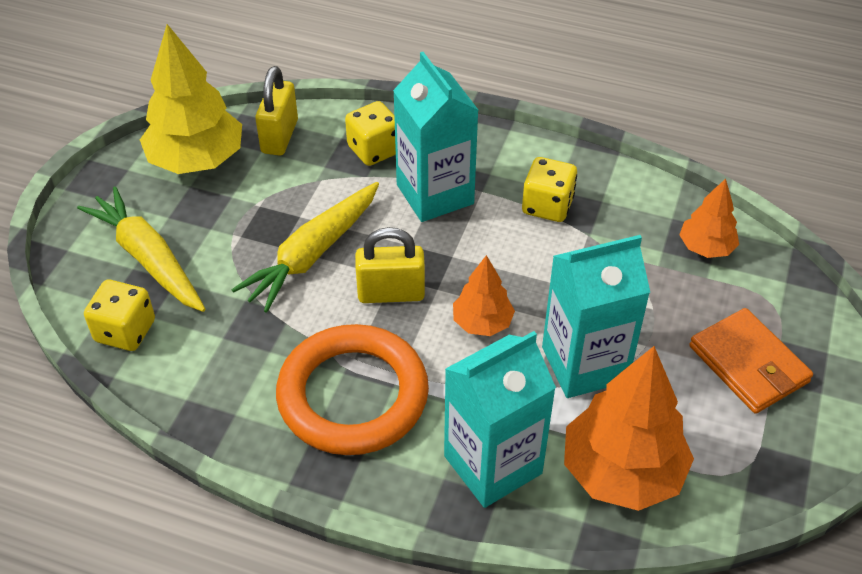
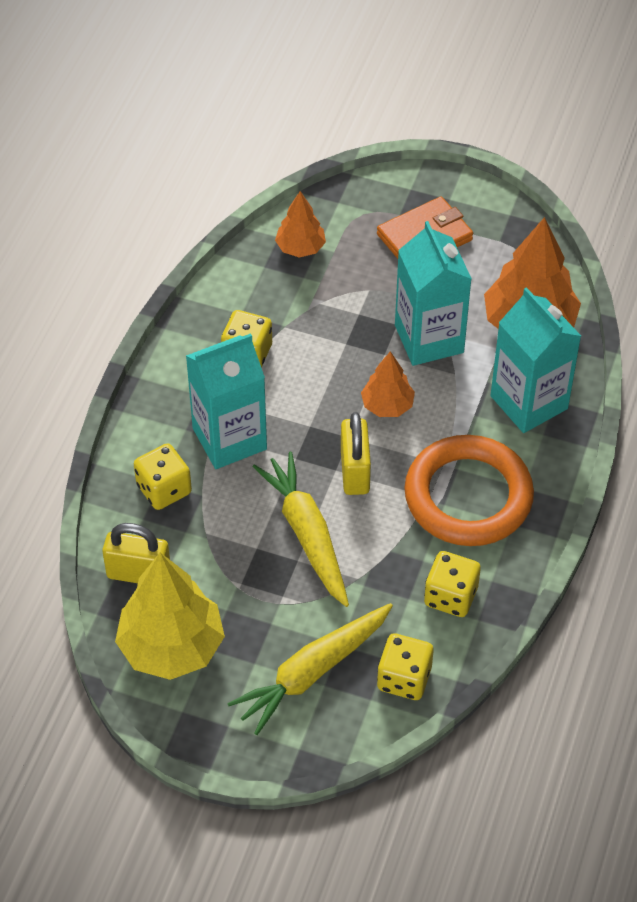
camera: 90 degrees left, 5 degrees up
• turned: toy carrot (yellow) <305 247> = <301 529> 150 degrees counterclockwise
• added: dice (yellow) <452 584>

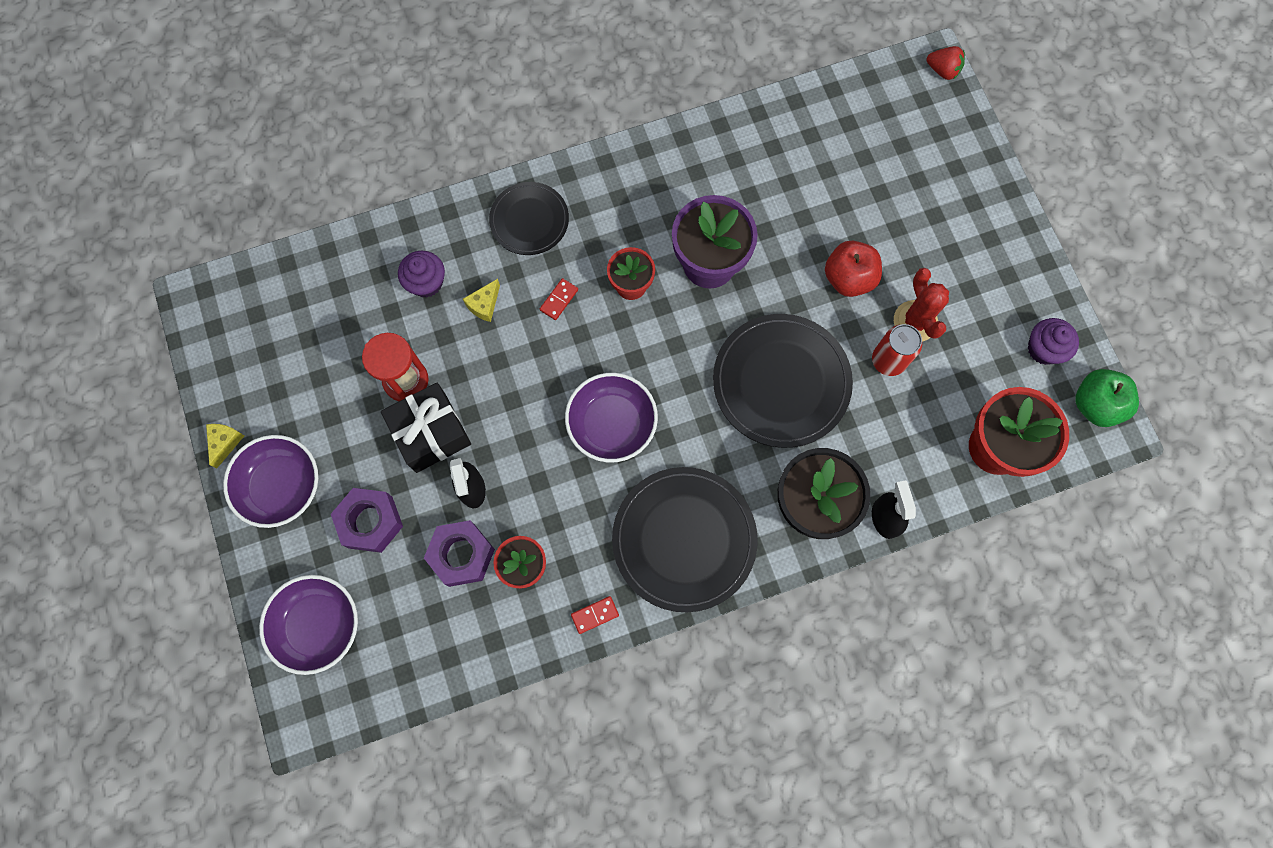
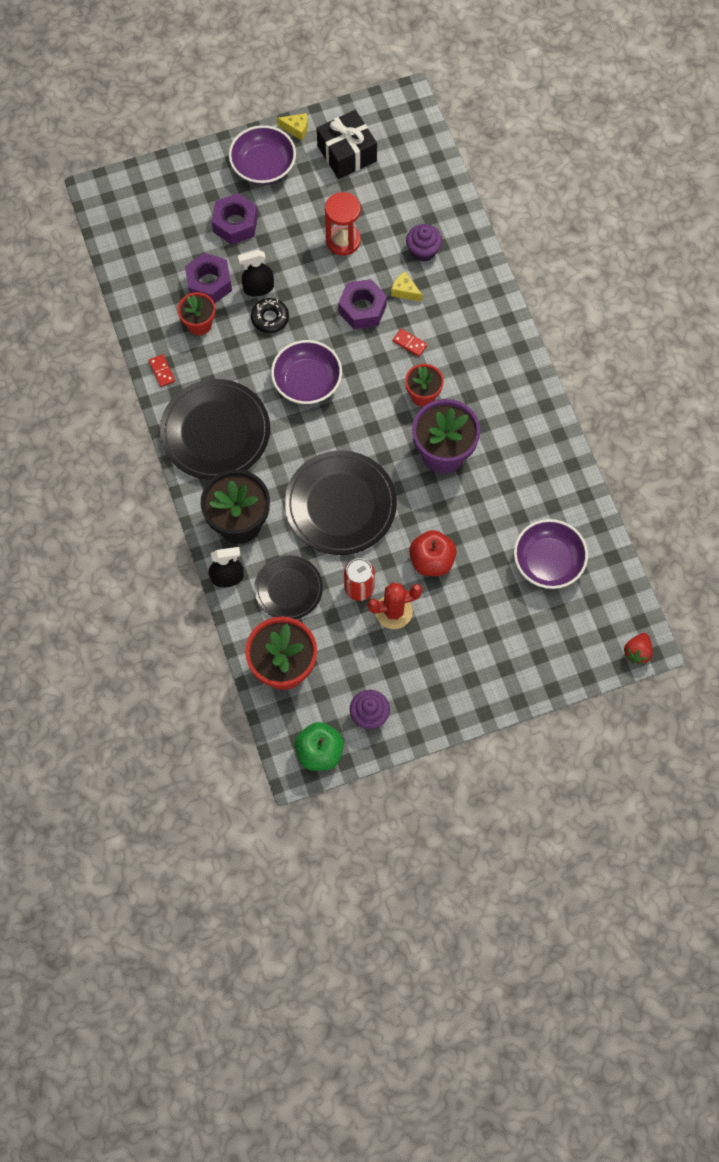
camera: 90 degrees right, 5 degrees down
• added: glazed donut (ebony) <270 315>
• moved: plate (ebony) <529 218> to <288 587>
• moved: wrapped gift (ebony) <426 428> to <347 144>
• added: hexagon nut (violet) <362 304>
• moved: serving bowl (violet) <308 625> to <551 554>

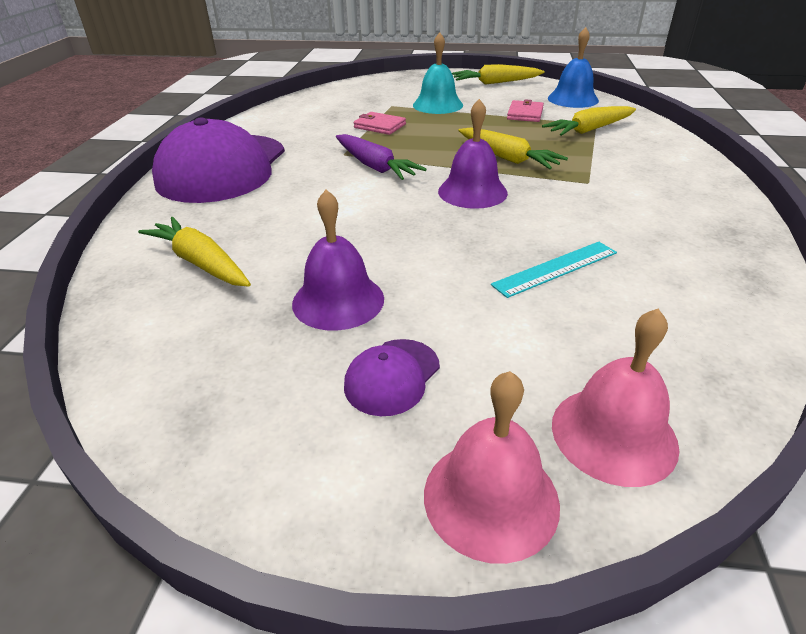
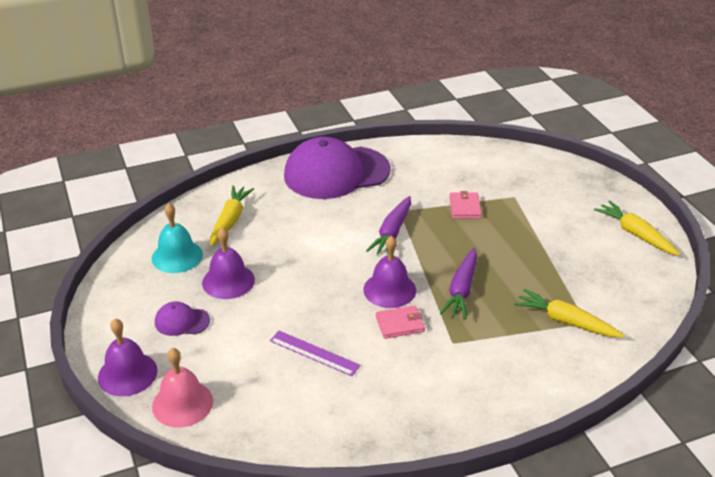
camera: 60 degrees right, 0 degrees up
• recoloured: school bell (pink) <492 467> to school bell (violet) <127 357>
• moved: school bell (turquoise) <438 73> to <177 238>
• recoloured: ruler (turquoise) <554 270> to ruler (violet) <315 353>
• moved: billfold (pink) <525 110> to <400 322>
• recoloured: toy carrot (yellow) <513 148> to toy carrot (violet) <458 283>
• removed: school bell (cobalt) <573 67>

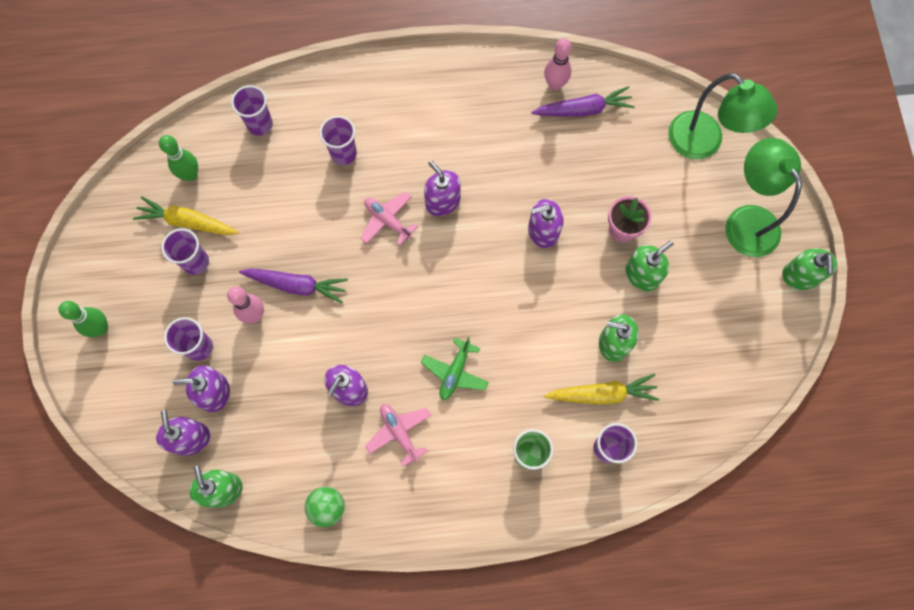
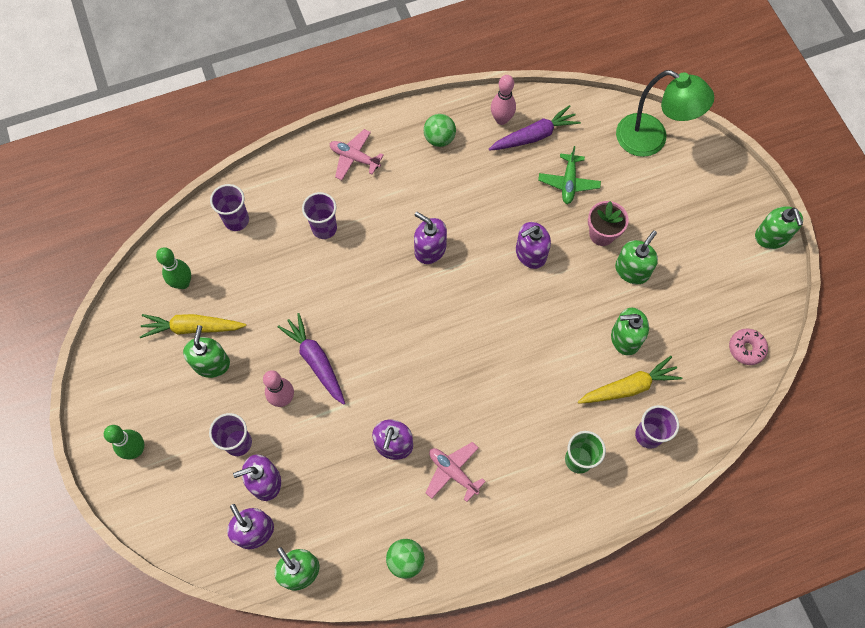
camera: 15 degrees left, 5 degrees down
• replaced: beaker (violet) <185 251> to soap pump (emerald) <206 351>
• turned: toy carrot (violet) <293 286> = <311 359> 120 degrees counterclockwise
• moved: plane (pink) <389 219> to <357 154>
• added: play ball (emerald) <440 130>
• moved: plane (emerald) <455 368> to <569 175>
• added: glazed donut (pink) <748 347>
• removed: reading lamp (emerald) <763 197>

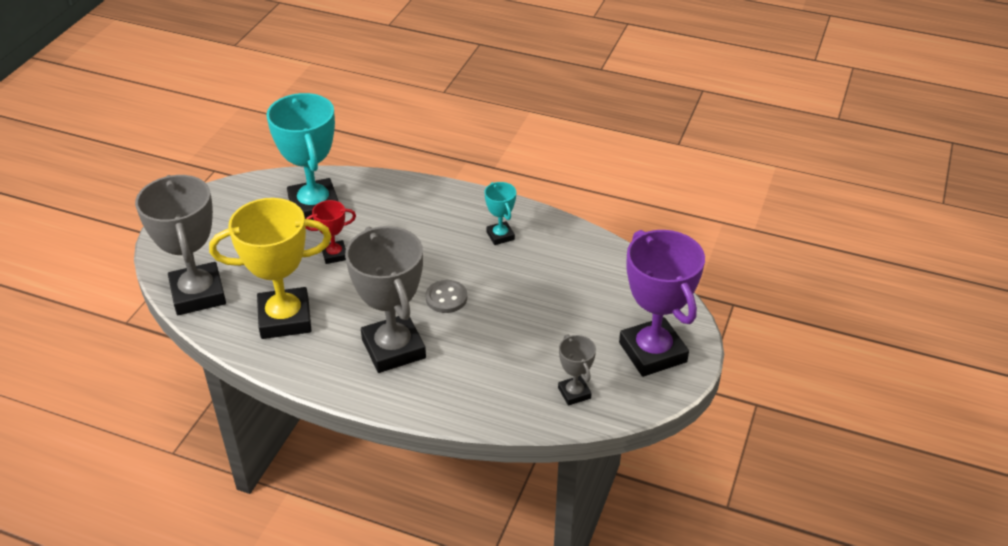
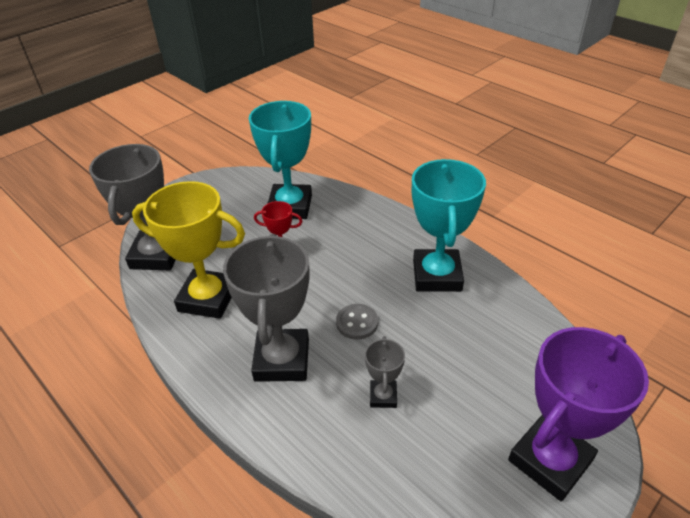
camera: 25 degrees right, 0 degrees up
• moved: prize cup (ash-grey) <577 370> to <385 372>
• resized: prize cup (turquoise) <500 213> = <449 225> x2.08
• turned: prize cup (violet) <662 303> = <578 414> 45 degrees clockwise

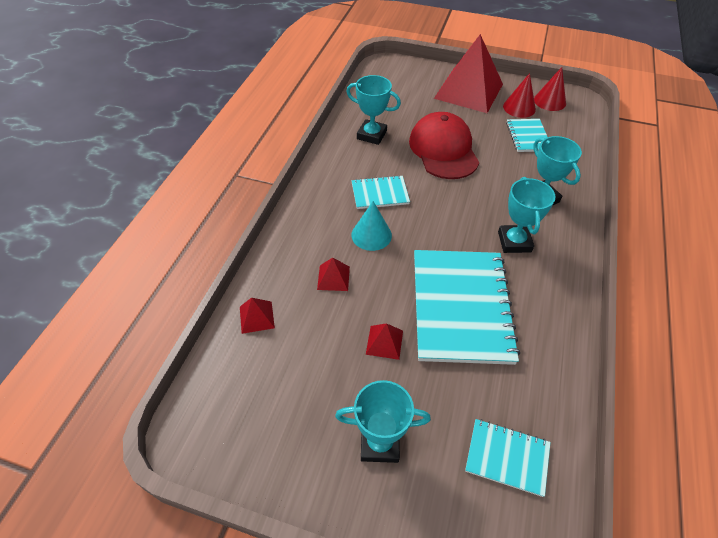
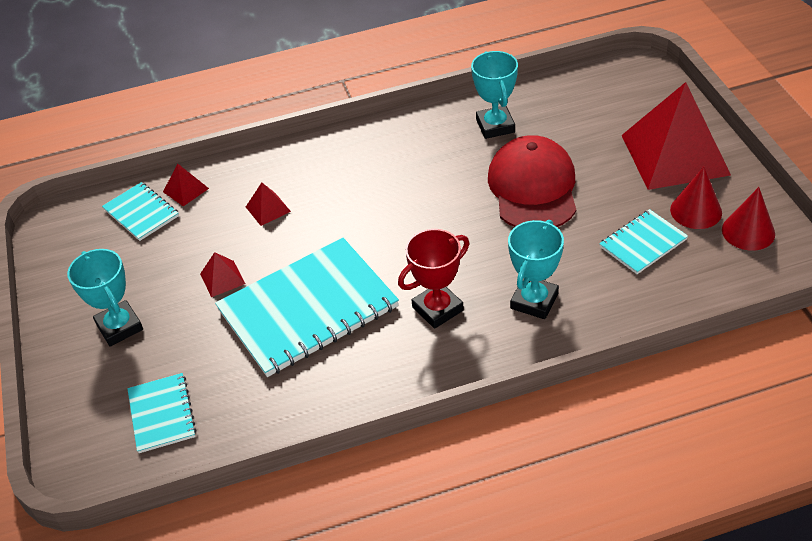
camera: 60 degrees right, 5 degrees down
• moved: exercise book (turquoise) <380 192> to <140 211>
• recoloured: prize cup (turquoise) <527 215> to prize cup (scarlet) <433 279>
• turned: peaked cap (scarlet) <444 145> = <532 181> 45 degrees counterclockwise
• removed: cone (turquoise) <371 226>

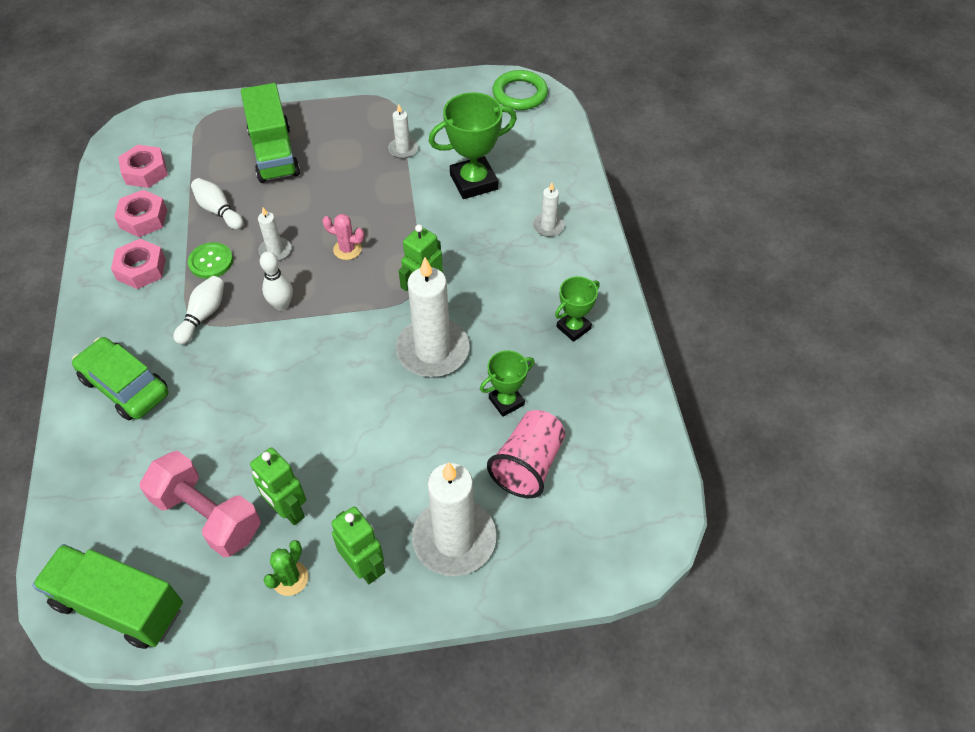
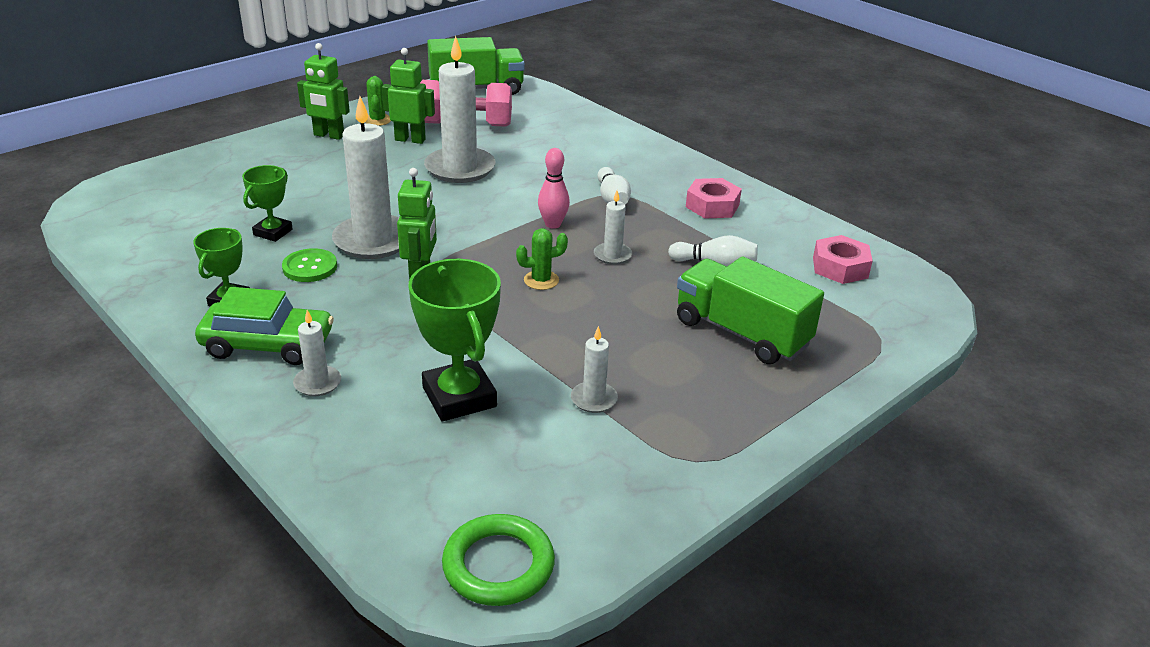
camera: 145 degrees right, 20 degrees down
• moved: car (emerald) <120 378> to <264 326>
• moved: sewing button (emerald) <210 260> to <309 265>
• turned: prize cup (emerald) <473 145> = <455 340> 60 degrees counterclockwise
• moved: wax candle (white) <454 519> to <459 109>
• recoloured: saguaro cactus (pink) <343 237> to saguaro cactus (emerald) <542 259>
• recoloured: bowling pin (white) <276 281> to bowling pin (pink) <554 188>
• removed: hexagon nut (pink) <140 213>
• removed: beaker (pink) <526 454>

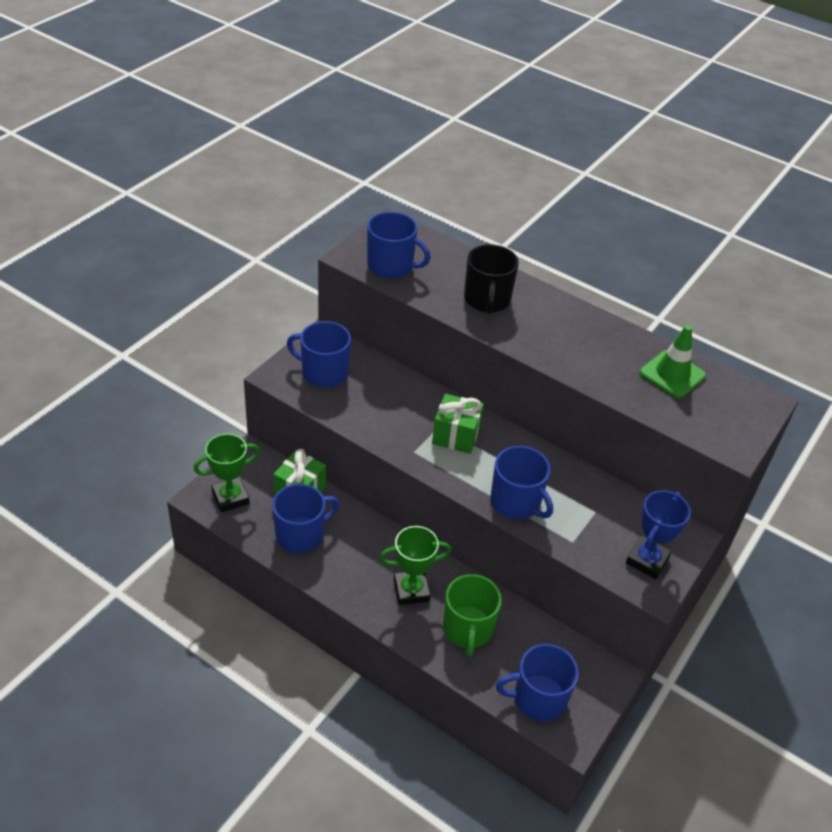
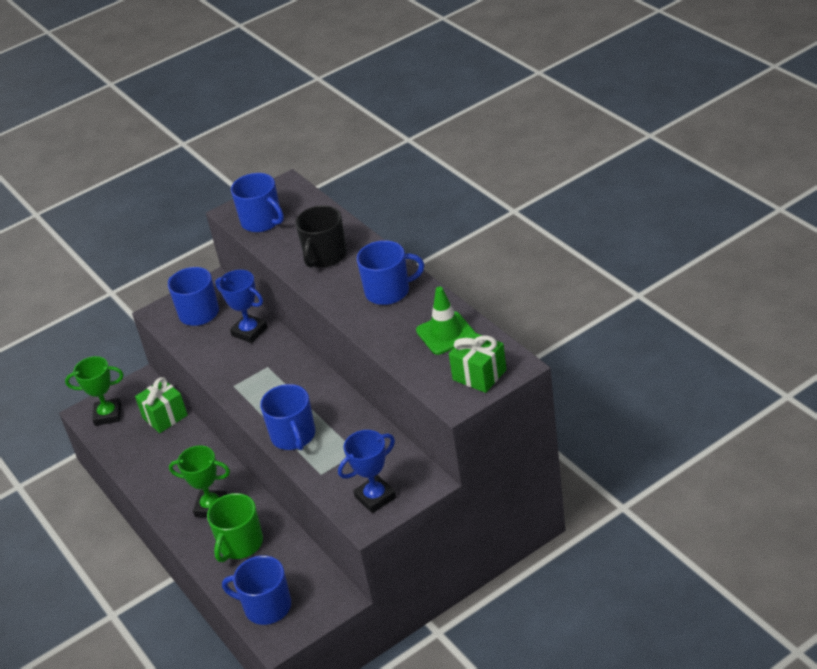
camera: 30 degrees right, 5 degrees down
• added: prize cup (cobalt) <241 306>
• moved: tea mug (cobalt) <305 518> to <390 272>
• moved: wrapped gift (emerald) <458 424> to <478 362>

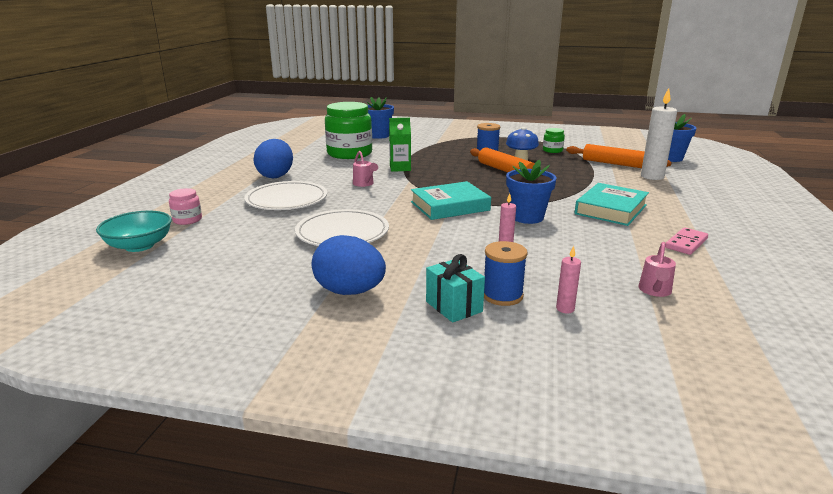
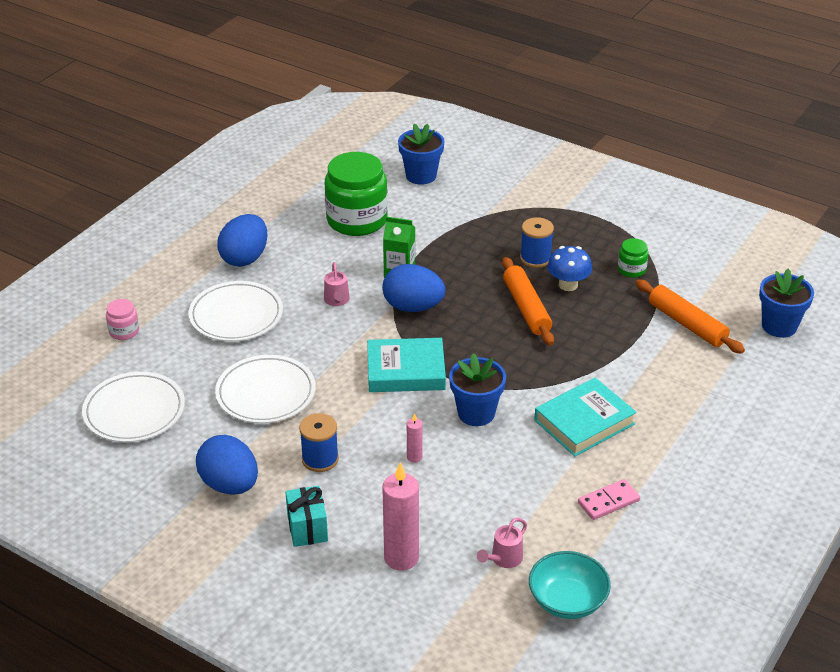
camera: 20 degrees right, 15 degrees up
• added: plate (white) <133 407>
• moved: reel of thread (cobalt) <506 273> to <319 442>
• added: egg (cobalt) <414 288>
• resized: wax candle (pink) <568 280> = <400 516> x2.06
• moved: serving bowl (turquoise) <134 231> to <570 585>
• removed: wax candle (white) <659 134>

